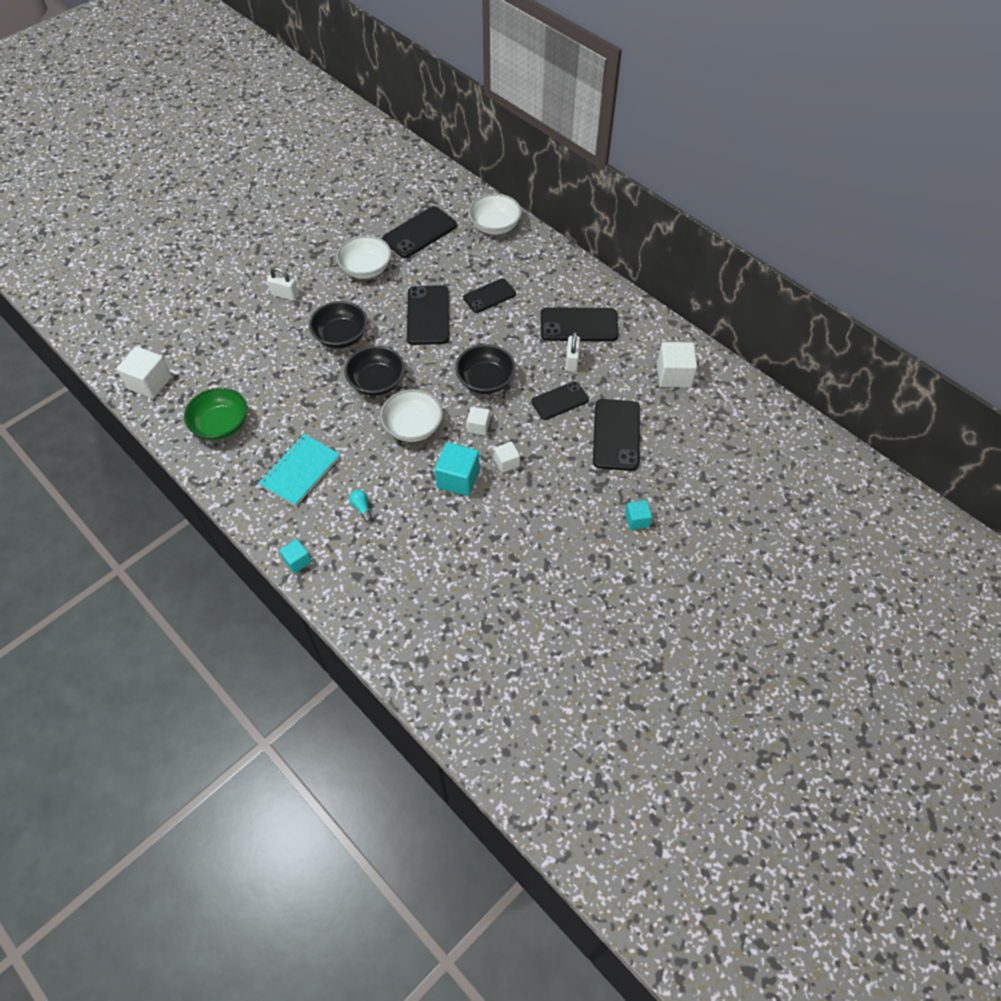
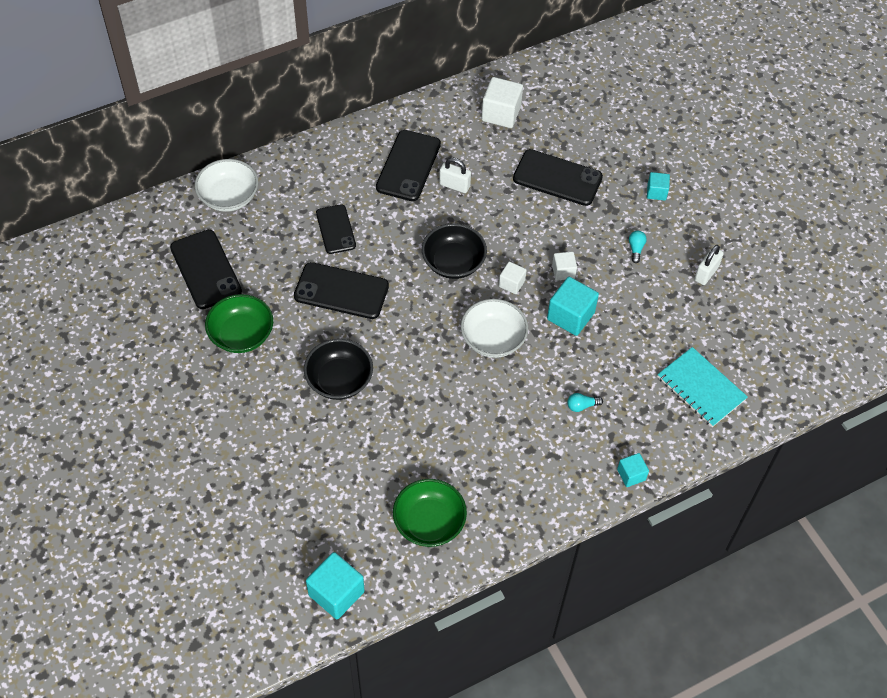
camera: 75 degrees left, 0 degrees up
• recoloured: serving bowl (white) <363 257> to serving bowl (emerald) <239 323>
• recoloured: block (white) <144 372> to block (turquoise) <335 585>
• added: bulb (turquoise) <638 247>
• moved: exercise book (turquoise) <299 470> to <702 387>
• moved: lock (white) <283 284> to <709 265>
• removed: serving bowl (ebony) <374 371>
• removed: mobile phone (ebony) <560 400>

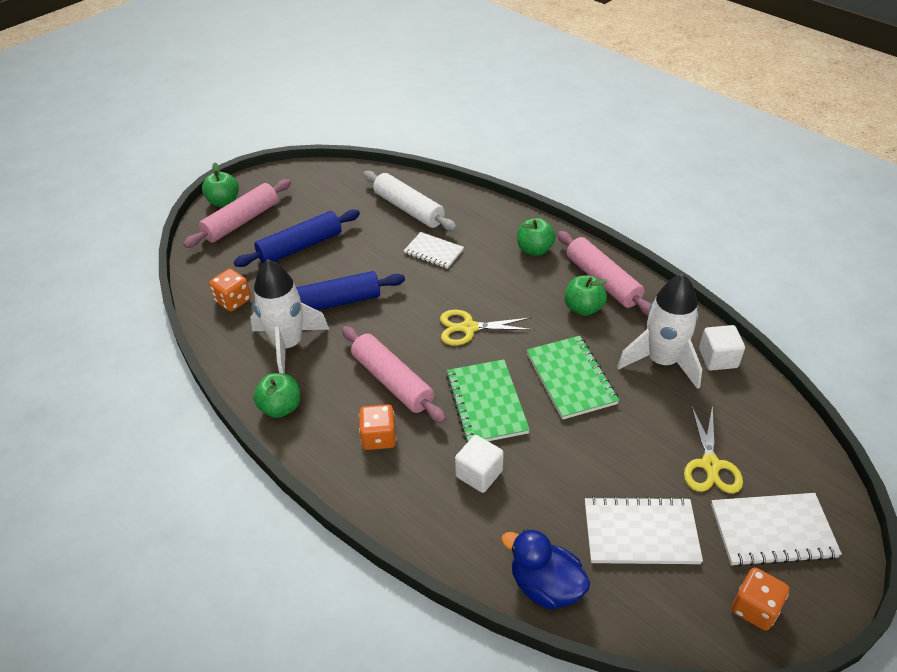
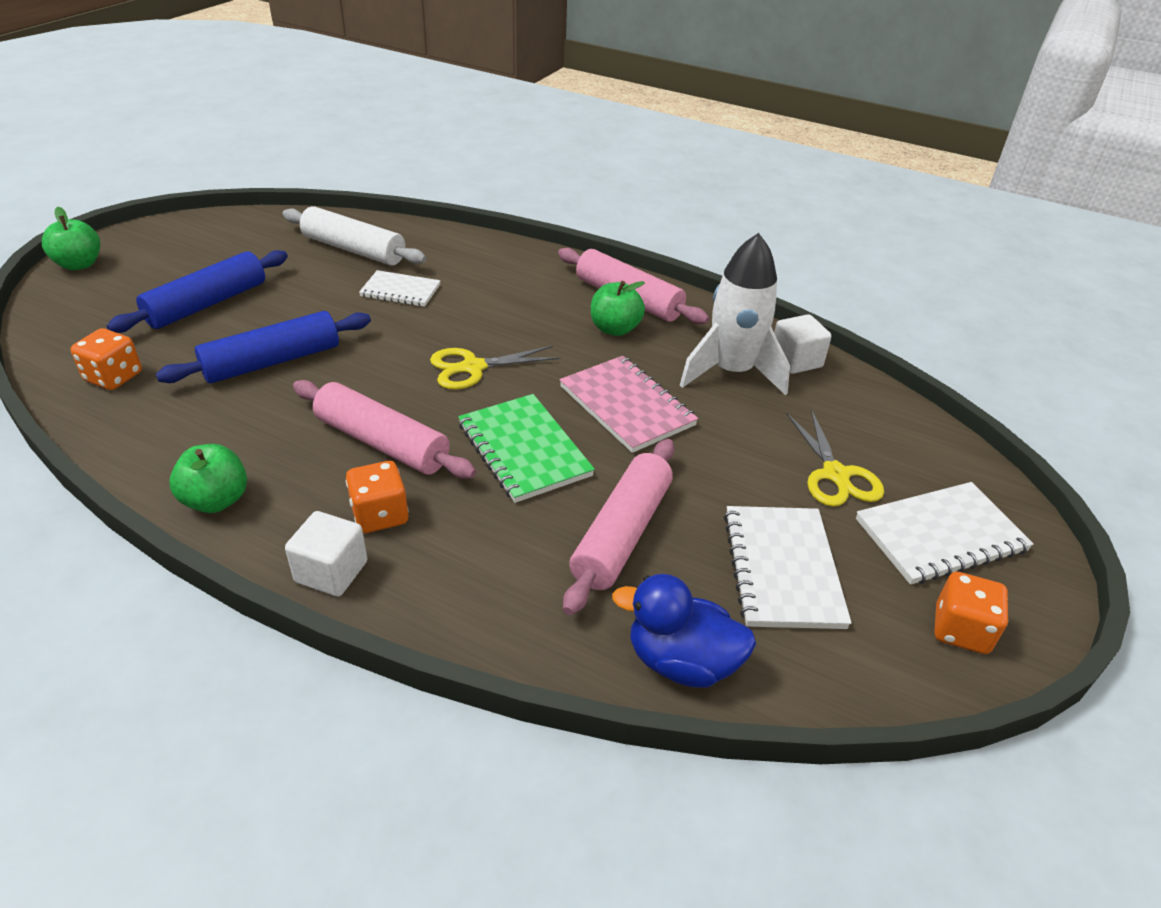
camera: 20 degrees left, 5 degrees down
• moved: block (white) <479 464> to <326 554>
• recoloured: exercise book (emerald) <573 378> to exercise book (pink) <629 404>
• moved: dough roller (pink) <237 213> to <618 527>
• turned: exercise book (white) <644 530> = <788 567> 75 degrees counterclockwise
• removed: toy rocket (white) <289 316>
• removed: apple fruit (emerald) <536 237>

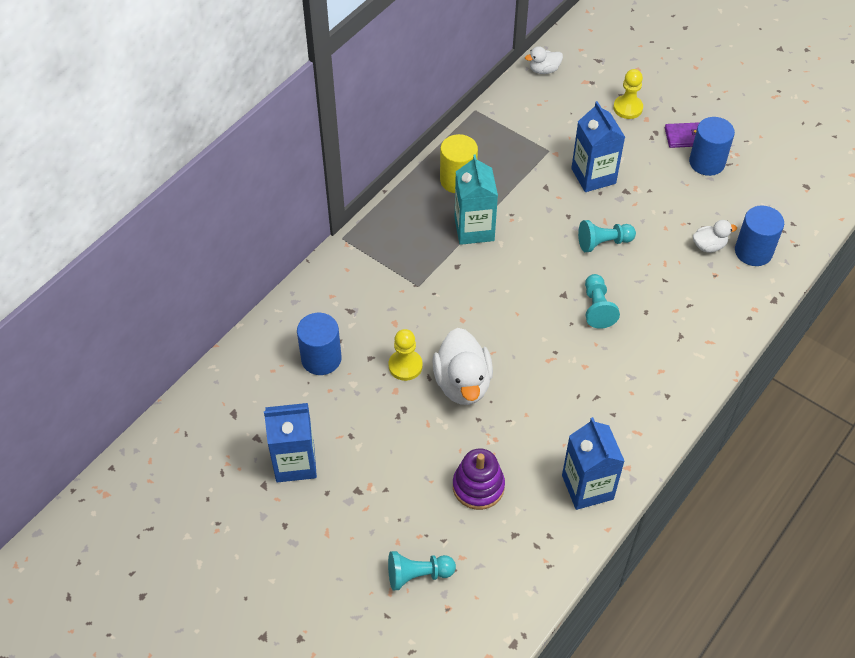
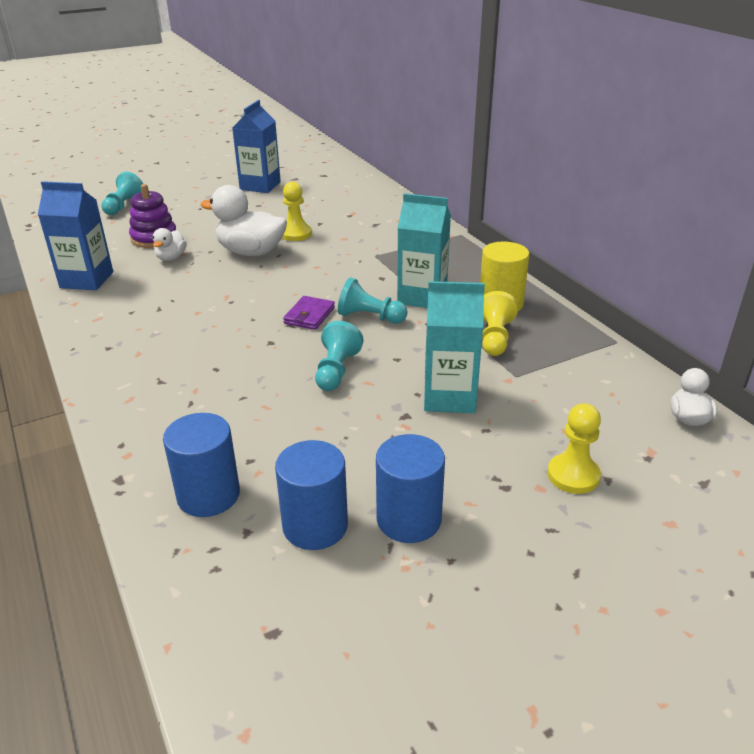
camera: 115 degrees right, 20 degrees down
• moved: toy duck (white) <715 236> to <170 244>
• moved: solid cylinder (cobalt) <319 344> to <311 495>
• moved: billfold (violet) <682 135> to <309 313>
• moved: game pawn (turquoise) <602 301> to <373 301>
• recoloured: juice carton (cobalt) <598 146> to juice carton (turquoise) <454 347>
• added: game pawn (yellow) <500 323>

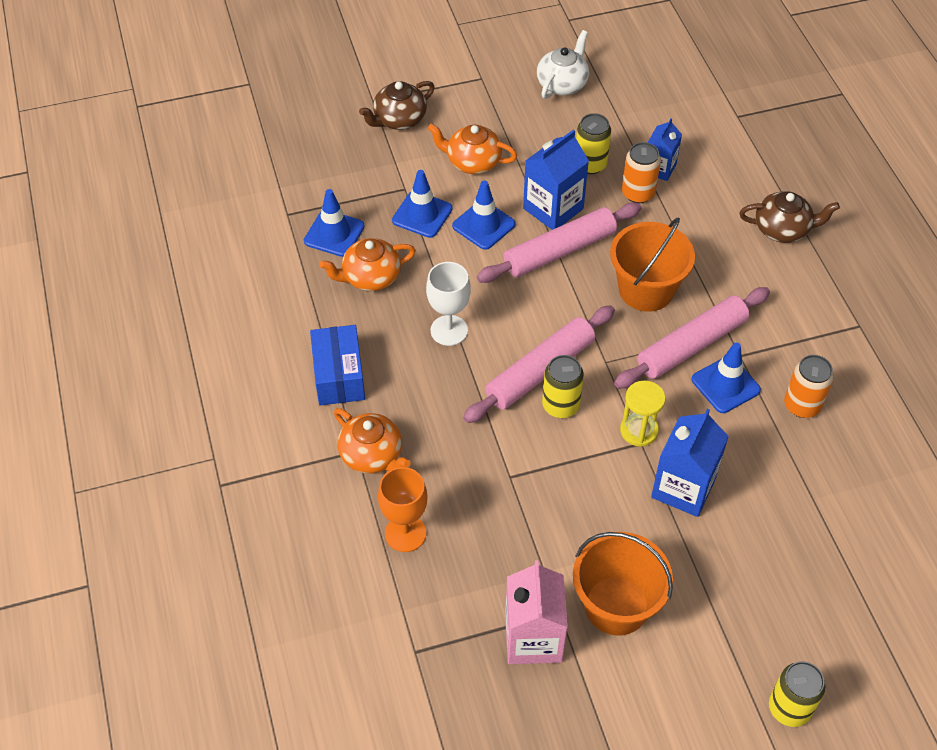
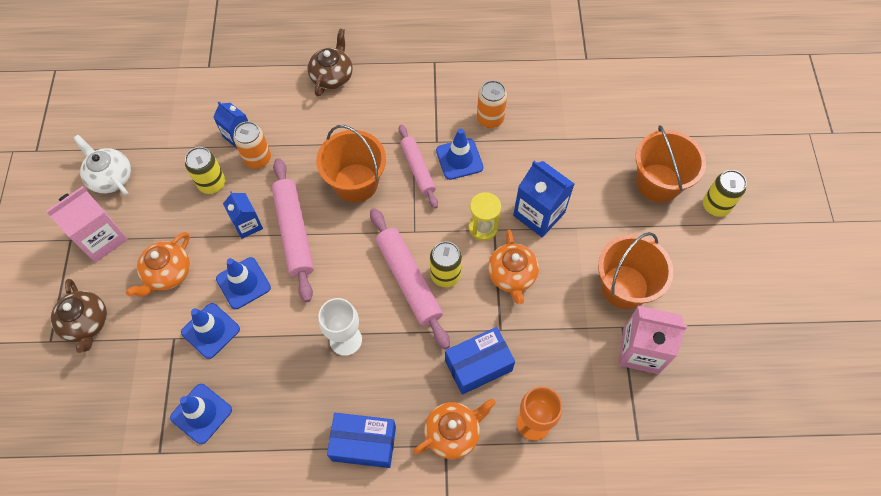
camera: 75 degrees left, 10 degrees up
• added: juice carton (pink) <87 224>
• resized: juice carton (cobalt) <556 180> = <243 215> x0.62
• resized: dough roller (pink) <692 338> = <418 166> x0.65
• added: parcel (cobalt) <480 361>
• moved: teapot (bright orange) <368 264> to <513 267>
• added: sand bucket (bright orange) <671 164>

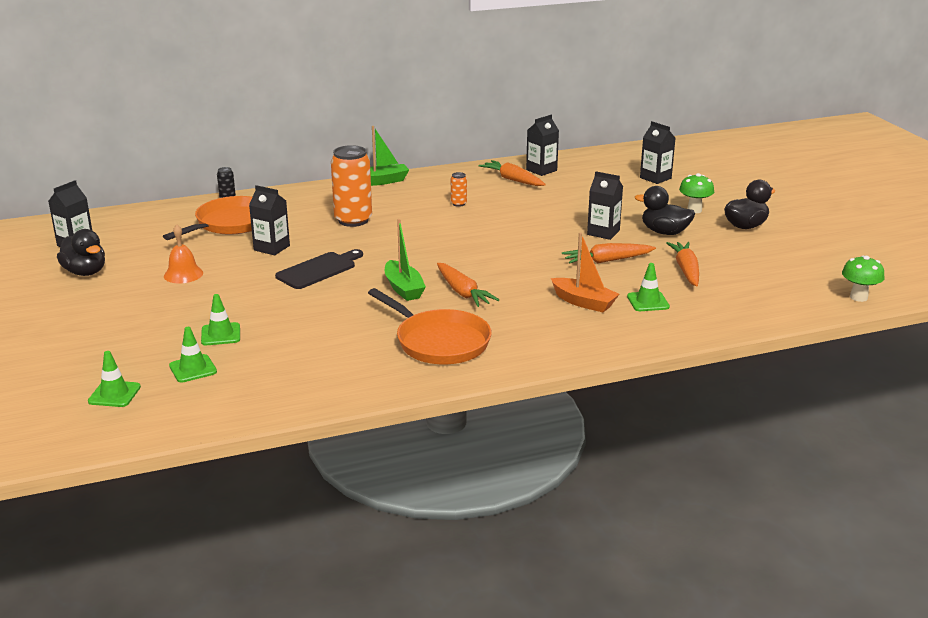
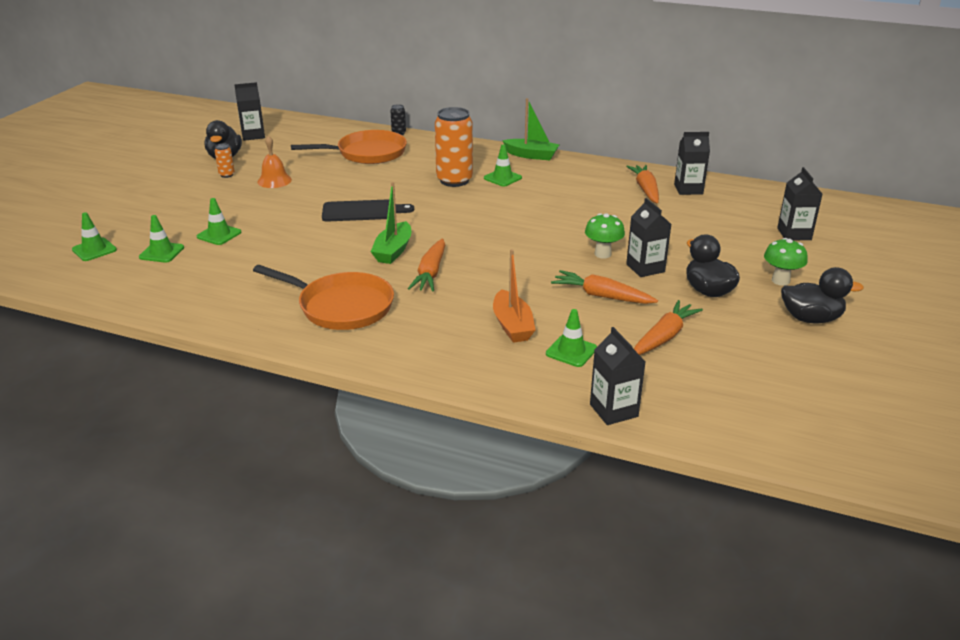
camera: 40 degrees right, 5 degrees up
• moved: soda can (bright orange) <459 189> to <225 161>
• turned: skillet (bright orange) <430 326> = <323 297> 60 degrees counterclockwise
• added: traffic cone (emerald) <503 166>
• moved: fungus (emerald) <863 278> to <605 236>
• moved: juice carton (ebony) <269 220> to <618 376>

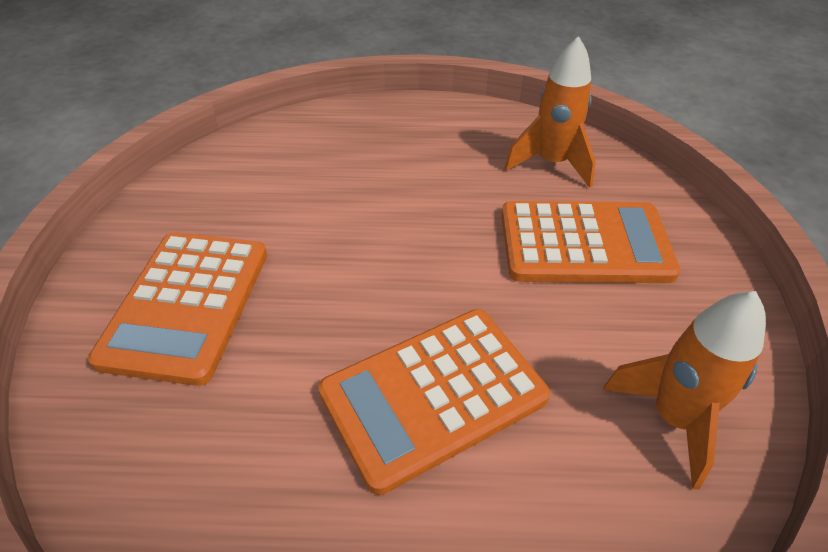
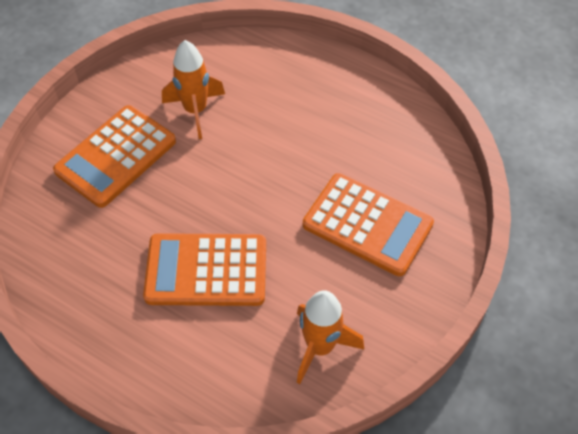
camera: 30 degrees right, 10 degrees up
• moved: toy rocket (bright orange) <550 112> to <193 89>

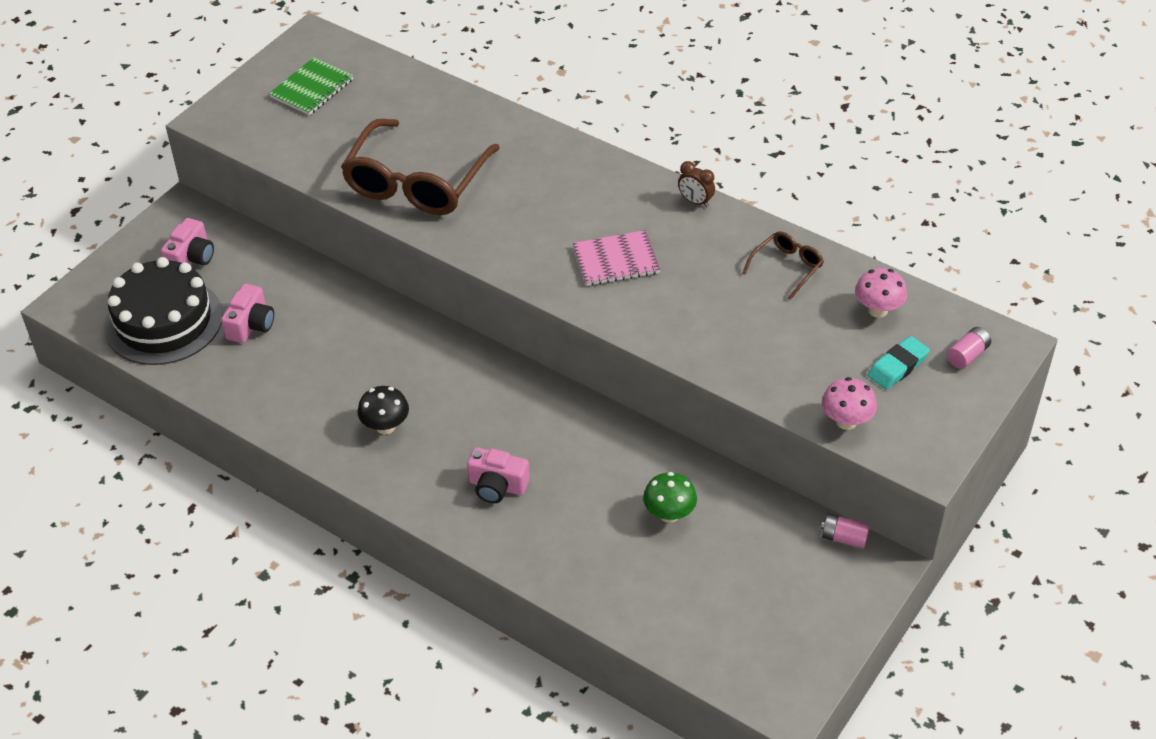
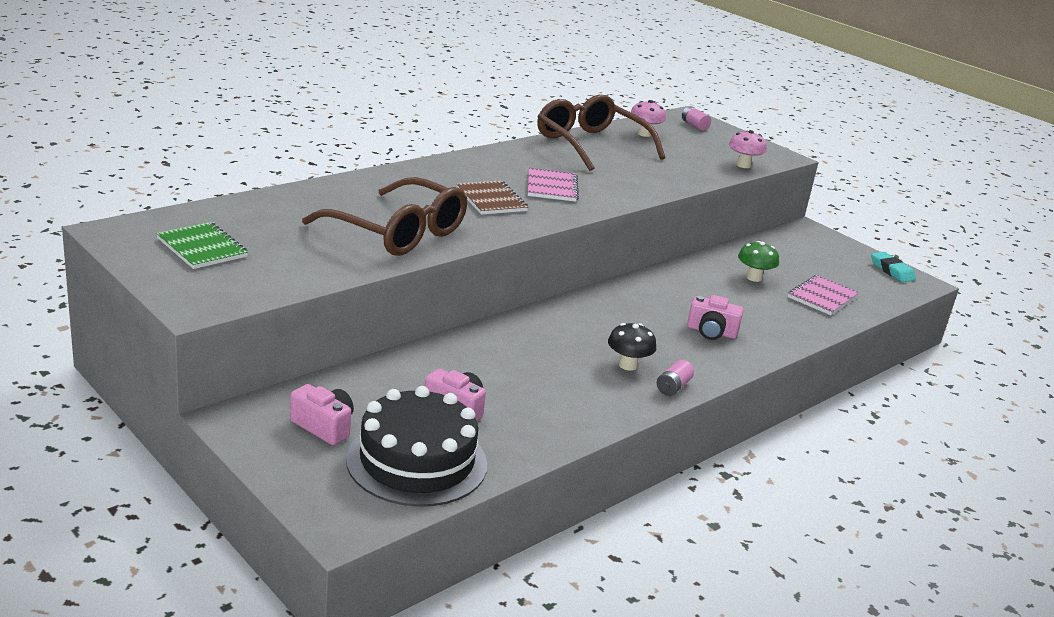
camera: 80 degrees left, 20 degrees down
• added: exercise book (dark brown) <492 197>
• resized: eyeglasses (dark brown) <783 265> = <601 133> x2.15
• moved: power cell (pink) <845 531> to <675 378>
• turned: camera (pink) <498 475> = <715 317> 75 degrees clockwise
• added: exercise book (pink) <823 295>
• moved: gum eraser (turquoise) <899 363> to <893 267>
• removed: alarm clock (dark brown) <696 184>

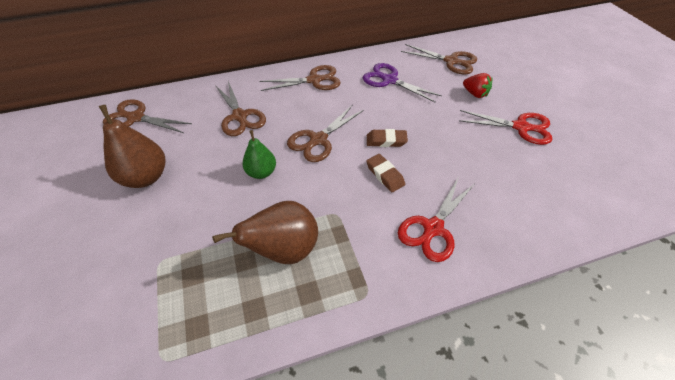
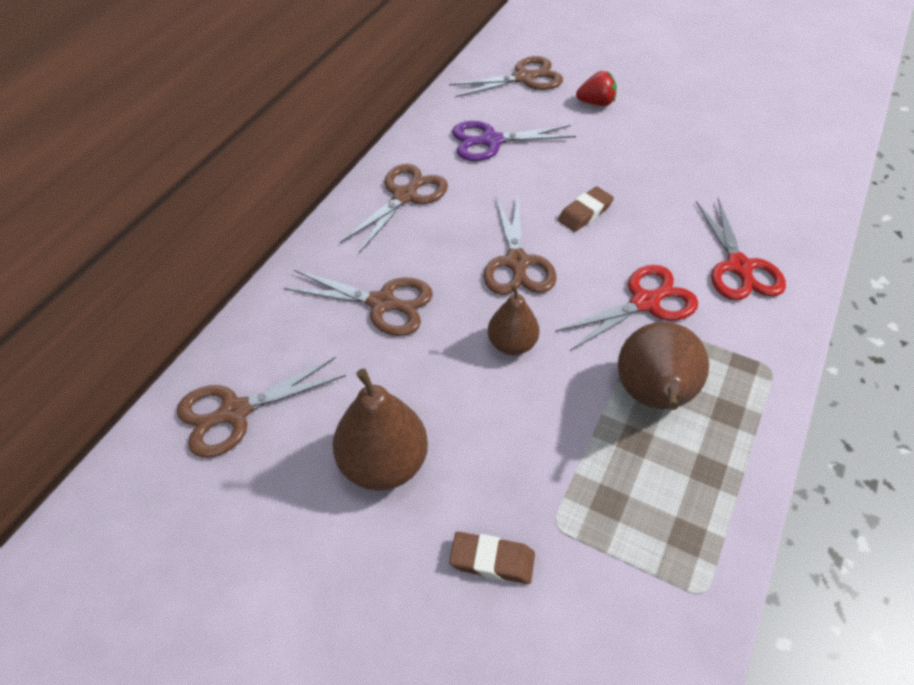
camera: 45 degrees left, 0 degrees up
• moved: gum eraser (dark brown) <385 173> to <492 558>
• recoloured: pear fruit (emerald) <259 154> to pear fruit (dark brown) <514 319>
• moved: shears (scarlet) <505 127> to <626 308>

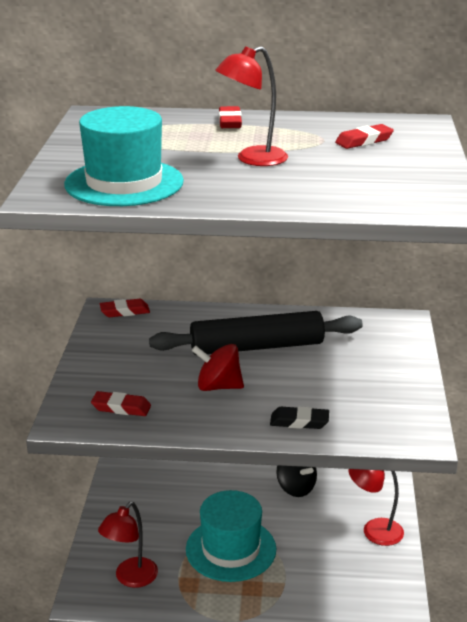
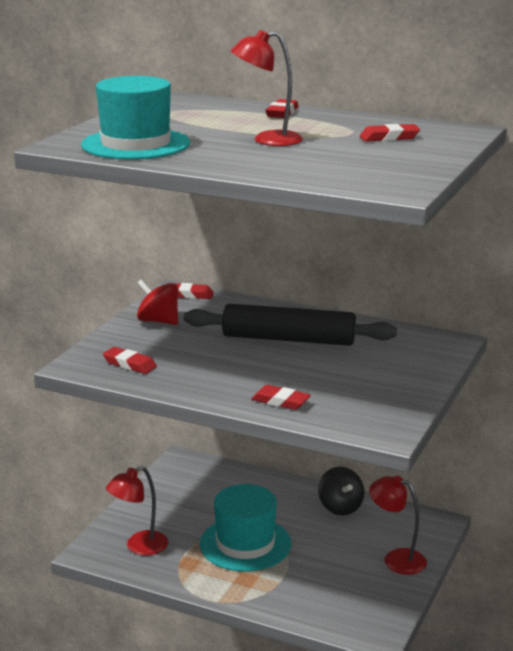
camera: 20 degrees right, 5 degrees down
• moved: toy top (scarlet) <218 367> to <157 302>
• recoloured: gum eraser (ebony) <299 417> to gum eraser (scarlet) <281 397>

